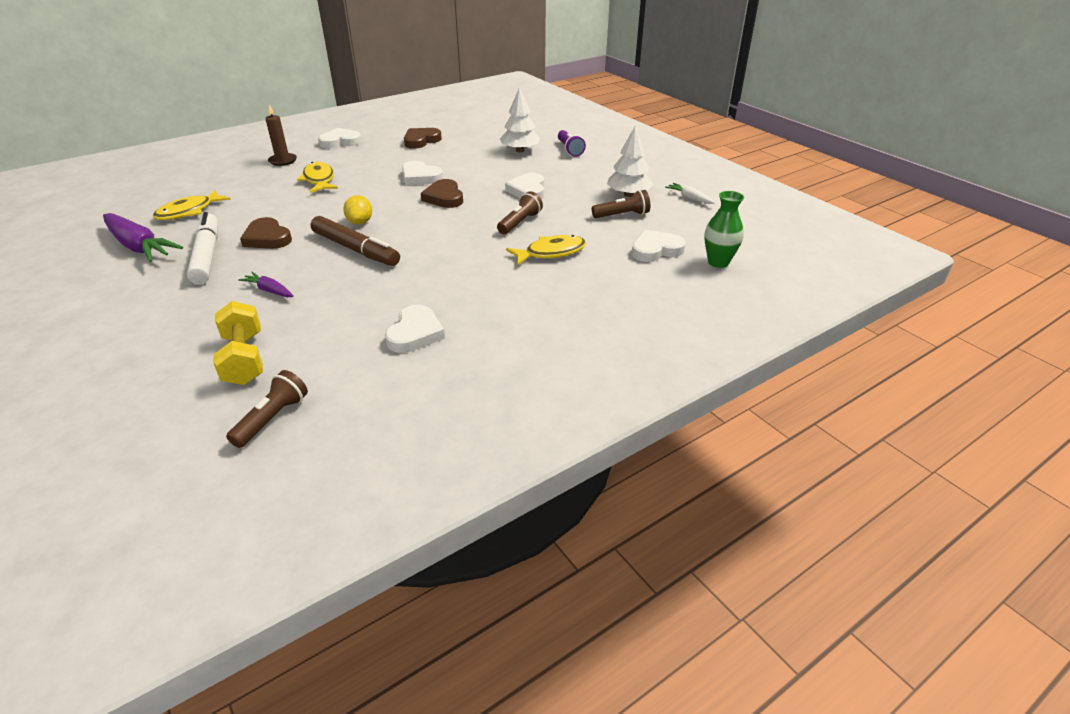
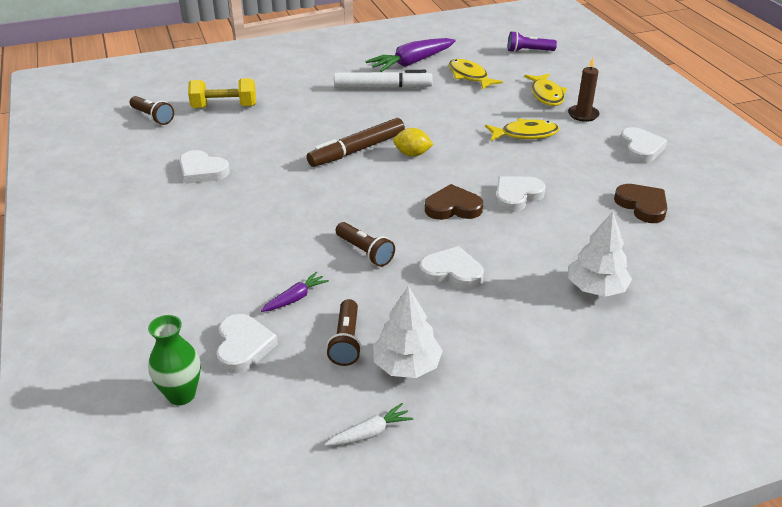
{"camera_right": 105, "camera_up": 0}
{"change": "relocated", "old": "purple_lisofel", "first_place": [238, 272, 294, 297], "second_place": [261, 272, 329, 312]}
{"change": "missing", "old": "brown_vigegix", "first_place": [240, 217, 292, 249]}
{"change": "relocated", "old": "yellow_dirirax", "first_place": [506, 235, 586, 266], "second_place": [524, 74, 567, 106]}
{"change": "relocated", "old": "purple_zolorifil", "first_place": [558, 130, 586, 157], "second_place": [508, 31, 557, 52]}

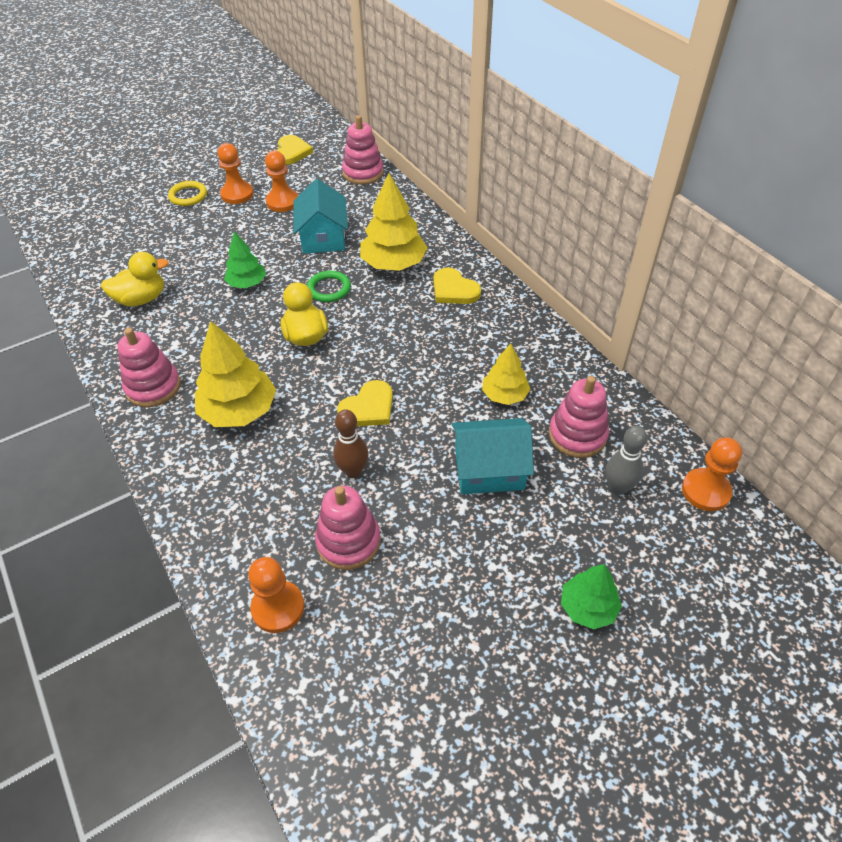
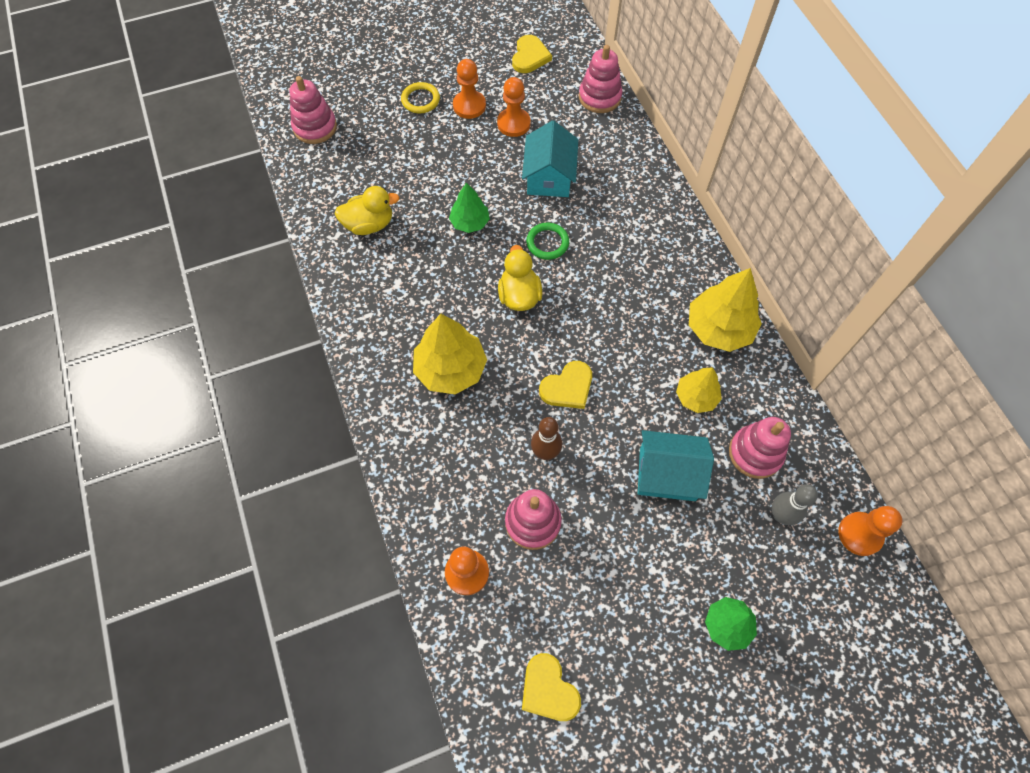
{"camera_right": 10, "camera_up": 15}
{"change": "relocated", "old": "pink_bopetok", "first_place": [117, 328, 181, 407], "second_place": [289, 76, 337, 144]}
{"change": "relocated", "old": "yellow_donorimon", "first_place": [360, 173, 428, 271], "second_place": [689, 268, 762, 352]}
{"change": "relocated", "old": "yellow_vigegix", "first_place": [433, 267, 481, 304], "second_place": [522, 653, 581, 721]}

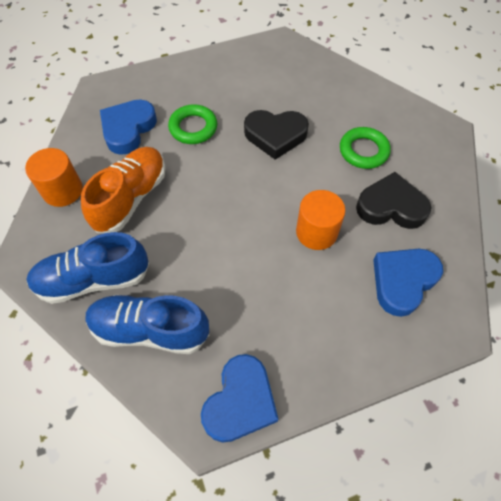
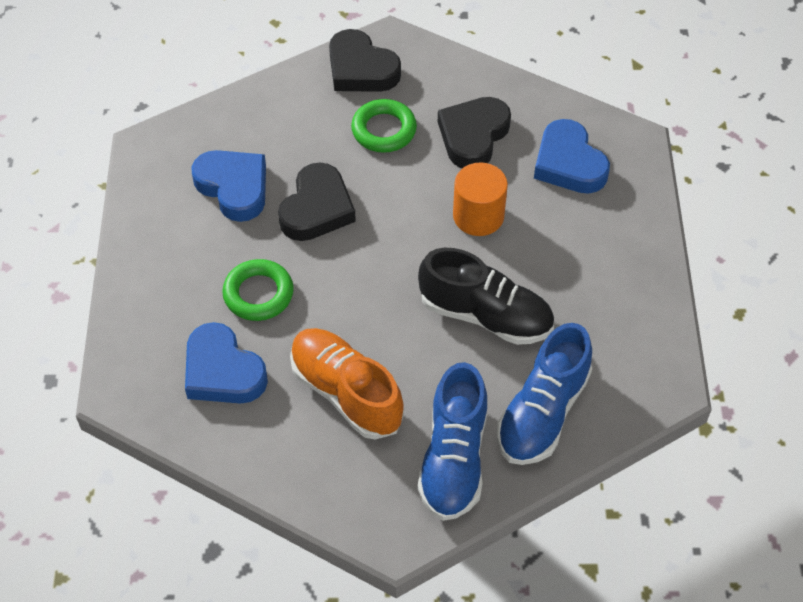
{"camera_right": -70, "camera_up": -5}
{"change": "missing", "old": "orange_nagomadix", "first_place": [25, 148, 83, 207]}
{"change": "relocated", "old": "blue_vigegix", "first_place": [201, 354, 278, 442], "second_place": [191, 150, 266, 222]}
{"change": "appeared", "new": "black_vigegix", "second_place": [329, 29, 401, 92]}
{"change": "appeared", "new": "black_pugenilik", "second_place": [418, 248, 554, 345]}

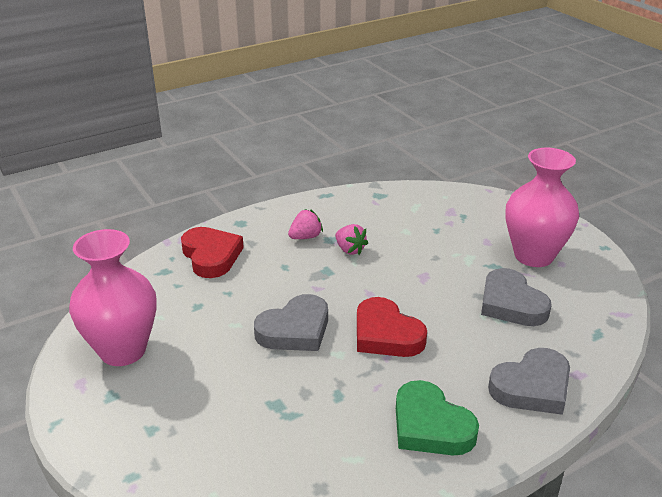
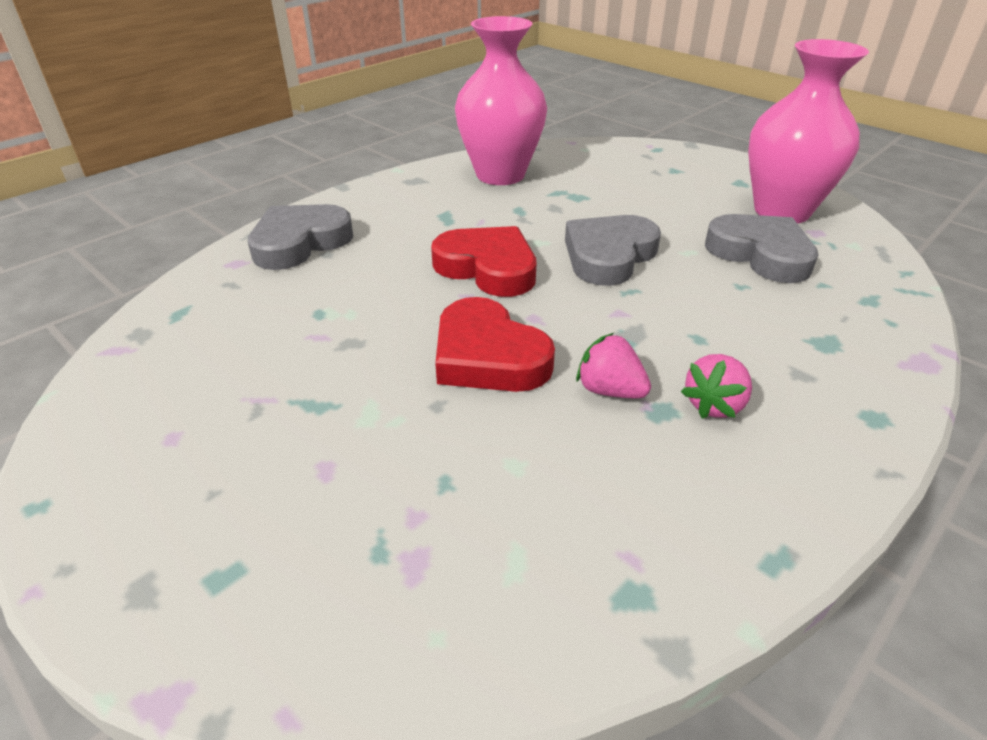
{"camera_right": 165, "camera_up": 5}
{"change": "relocated", "old": "red_vigegix", "first_place": [181, 227, 244, 278], "second_place": [435, 297, 555, 392]}
{"change": "missing", "old": "green_vigegix", "first_place": [396, 380, 479, 455]}
{"change": "relocated", "old": "grey_vigegix", "first_place": [481, 268, 552, 326], "second_place": [705, 214, 819, 283]}
{"change": "relocated", "old": "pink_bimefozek", "first_place": [506, 148, 579, 267], "second_place": [455, 16, 547, 185]}

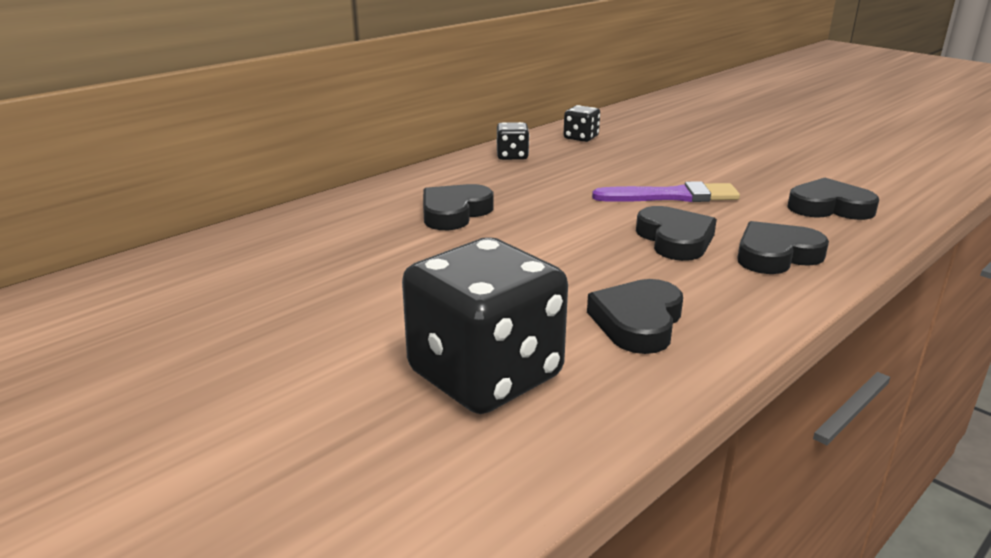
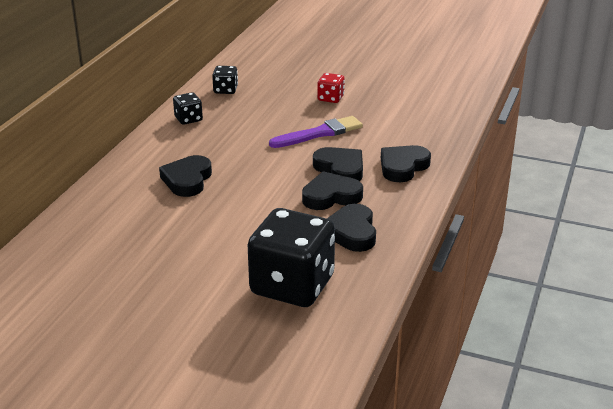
{"camera_right": -25, "camera_up": 5}
{"change": "relocated", "old": "black_vigegix", "first_place": [787, 178, 879, 220], "second_place": [302, 171, 363, 210]}
{"change": "appeared", "new": "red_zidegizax", "second_place": [317, 73, 345, 103]}

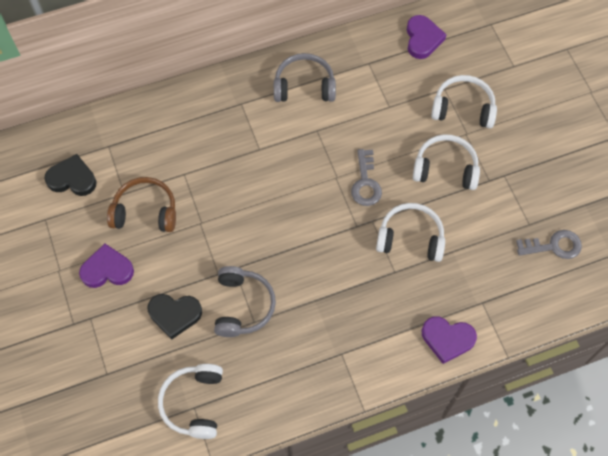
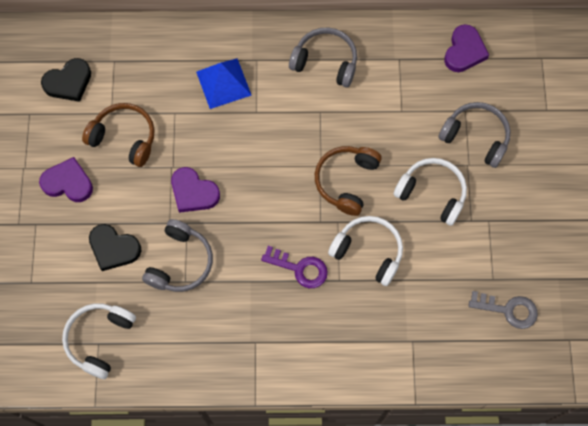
{"camera_right": 20, "camera_up": 5}
{"change": "spun", "old": "black_vigegix", "first_place": [45, 154, 96, 196], "second_place": [41, 58, 91, 102], "degrees": 120}
{"change": "exchanged", "old": "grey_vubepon", "new": "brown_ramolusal", "first_place": [351, 149, 382, 206], "second_place": [315, 146, 382, 216]}
{"change": "relocated", "old": "purple_vigegix", "first_place": [422, 316, 477, 364], "second_place": [171, 167, 220, 213]}
{"change": "colour", "old": "white_ramolusal", "new": "grey_ramolusal", "first_place": [431, 75, 497, 128], "second_place": [438, 102, 511, 168]}
{"change": "appeared", "new": "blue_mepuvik", "second_place": [196, 59, 252, 109]}
{"change": "appeared", "new": "purple_vubepon", "second_place": [261, 246, 328, 288]}

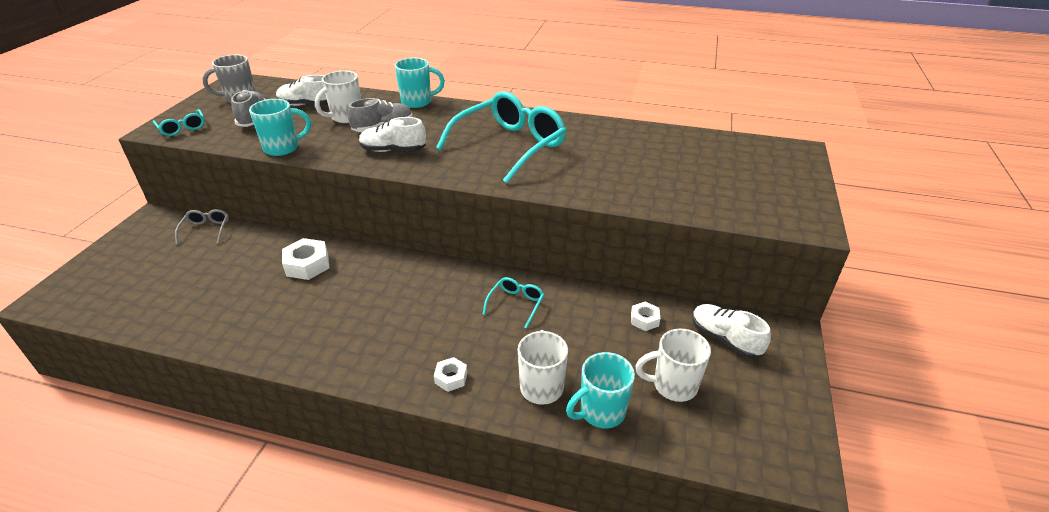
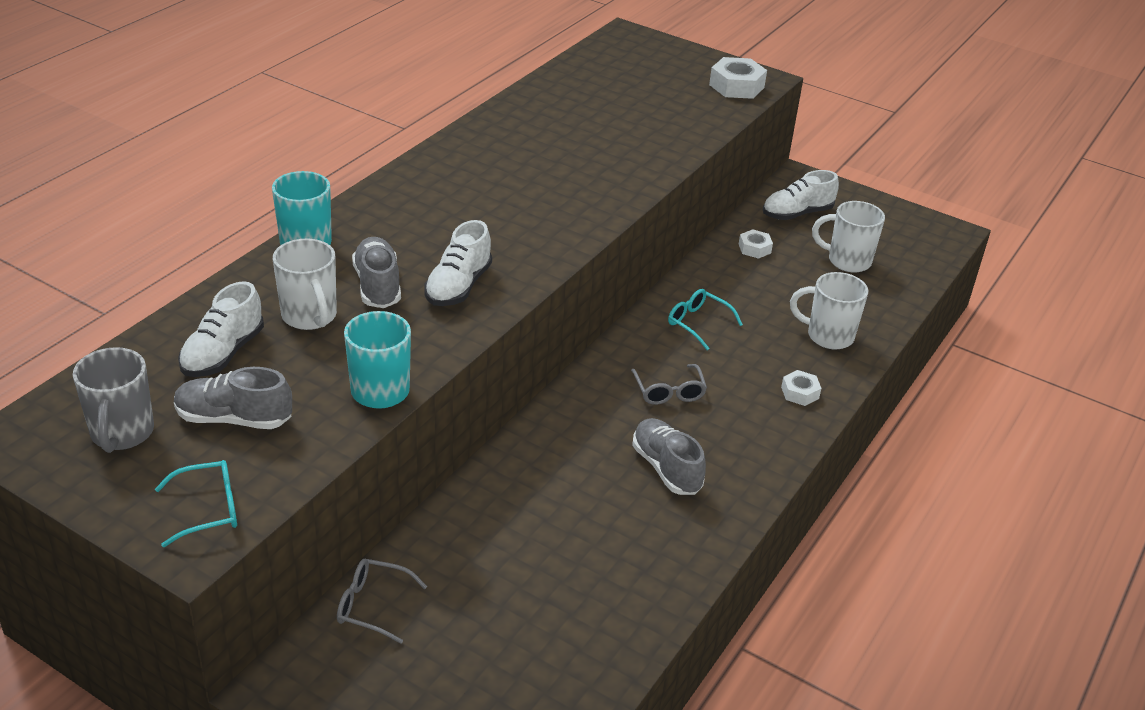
{"camera_right": -75, "camera_up": 0}
{"change": "relocated", "old": "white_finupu", "first_place": [282, 238, 329, 280], "second_place": [709, 57, 767, 99]}
{"change": "missing", "old": "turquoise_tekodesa", "first_place": [436, 91, 566, 183]}
{"change": "missing", "old": "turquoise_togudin", "first_place": [566, 352, 635, 429]}
{"change": "spun", "old": "white_togudin", "first_place": [635, 328, 711, 402], "second_place": [812, 201, 885, 273], "degrees": 90}
{"change": "appeared", "new": "grey_tekodesa", "second_place": [631, 364, 707, 405]}
{"change": "appeared", "new": "grey_pugenilik", "second_place": [632, 418, 706, 495]}

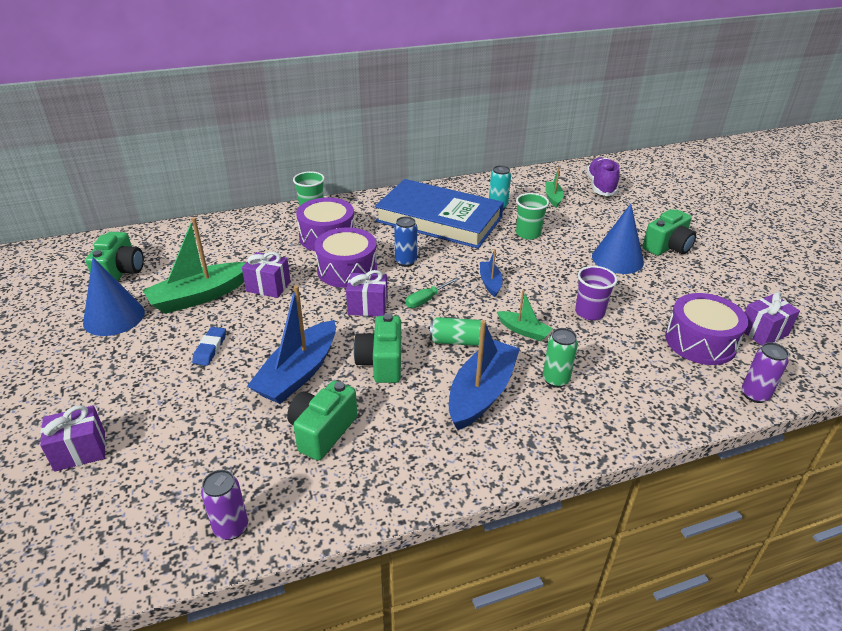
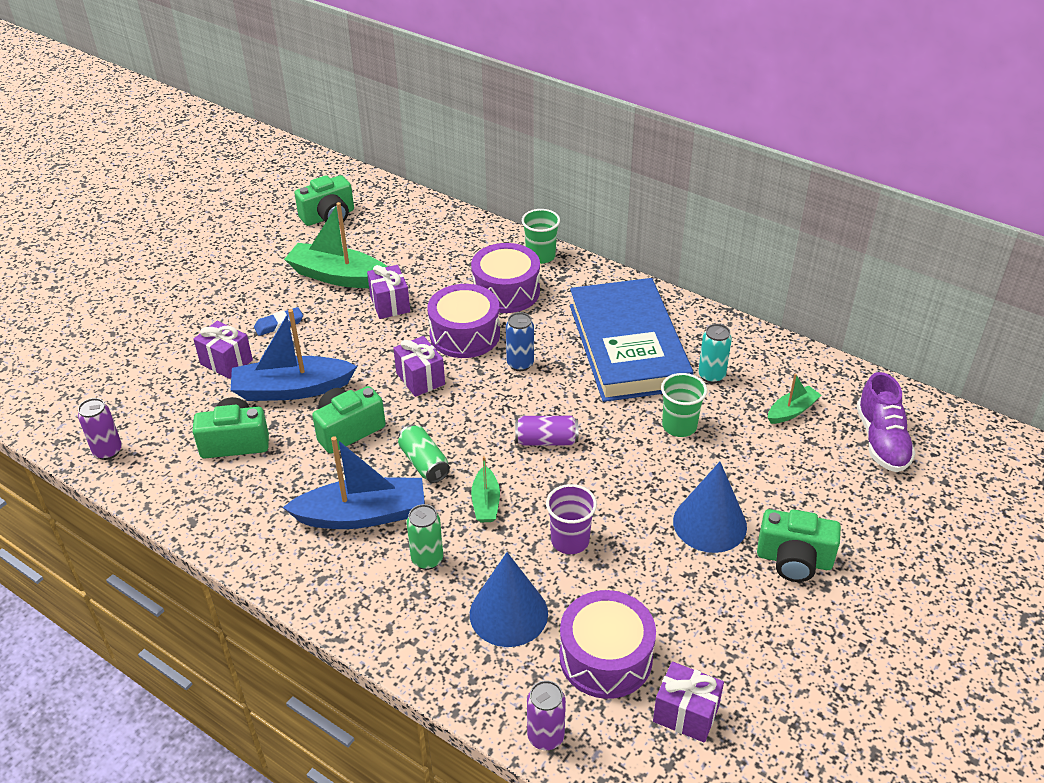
{"camera_right": 55, "camera_up": 5}
{"change": "relocated", "old": "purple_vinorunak", "first_place": [40, 405, 106, 472], "second_place": [193, 321, 253, 379]}
{"change": "relocated", "old": "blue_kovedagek", "first_place": [83, 257, 145, 336], "second_place": [470, 552, 548, 647]}
{"change": "missing", "old": "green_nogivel", "first_place": [405, 277, 459, 308]}
{"change": "exchanged", "old": "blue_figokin", "new": "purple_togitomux", "first_place": [480, 249, 503, 297], "second_place": [515, 416, 578, 446]}
{"change": "spun", "old": "purple_pugenilik", "first_place": [587, 157, 620, 196], "second_place": [856, 372, 916, 472], "degrees": 120}

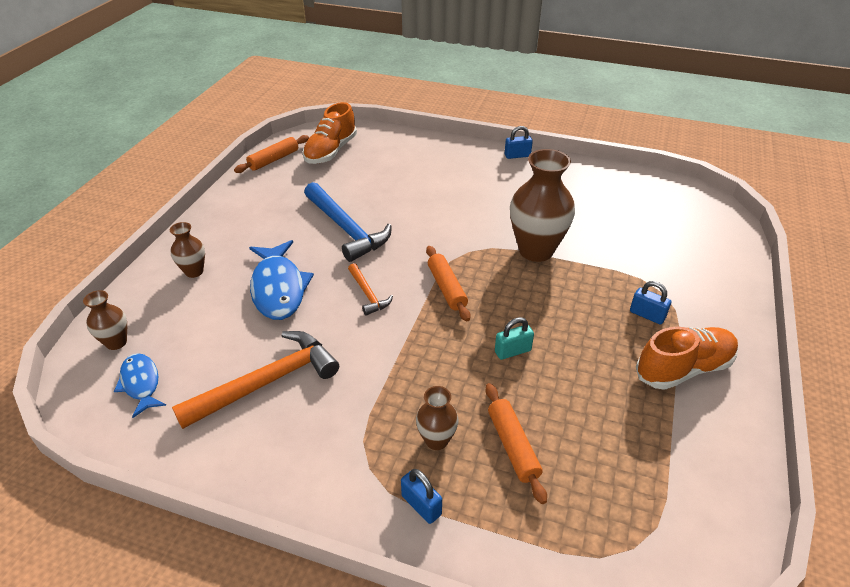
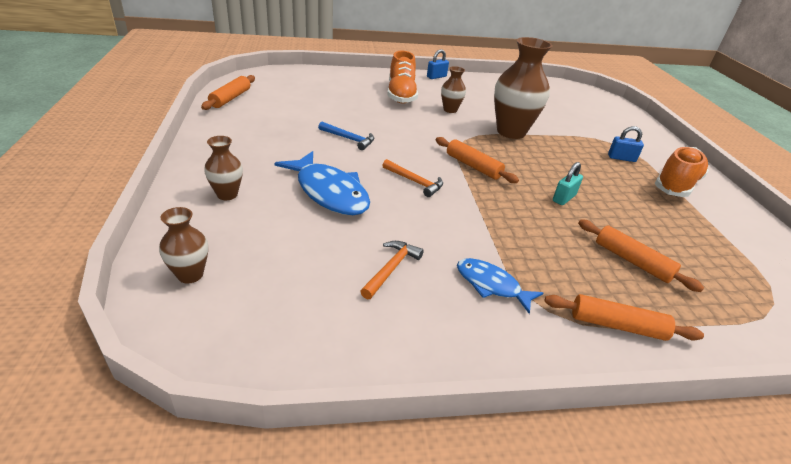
{"camera_right": -30, "camera_up": -5}
{"change": "relocated", "old": "blue_dirirax", "first_place": [114, 353, 166, 418], "second_place": [457, 258, 543, 314]}
{"change": "size", "old": "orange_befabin", "first_place": [172, 331, 339, 429], "second_place": [360, 241, 424, 299], "factor": 0.51}
{"change": "relocated", "old": "orange_pugenilik", "first_place": [303, 102, 357, 164], "second_place": [388, 51, 418, 104]}
{"change": "size", "old": "blue_befabin", "first_place": [304, 182, 392, 262], "second_place": [318, 121, 374, 150], "factor": 0.51}
{"change": "exchanged", "old": "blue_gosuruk", "new": "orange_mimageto", "first_place": [401, 469, 442, 524], "second_place": [545, 294, 704, 341]}
{"change": "relocated", "old": "brown_bimefozek", "first_place": [416, 386, 458, 450], "second_place": [441, 66, 466, 113]}

